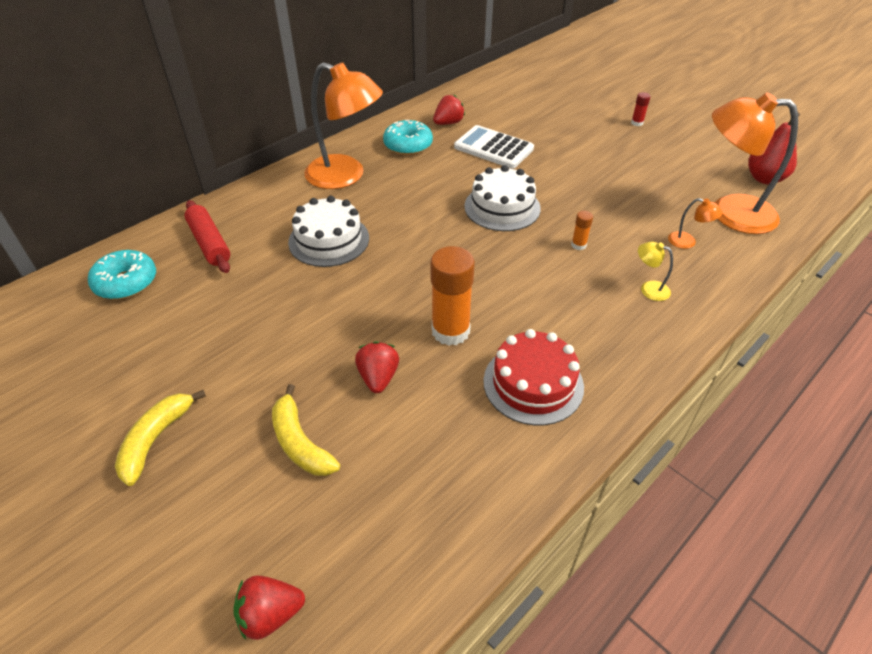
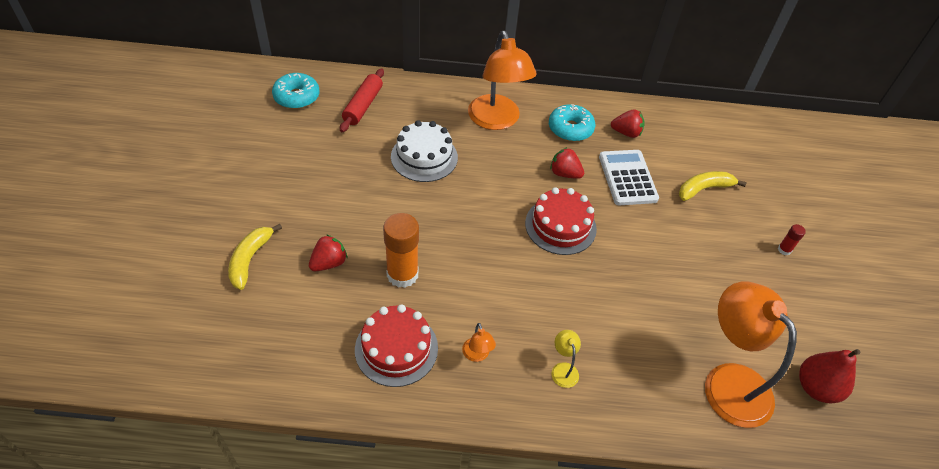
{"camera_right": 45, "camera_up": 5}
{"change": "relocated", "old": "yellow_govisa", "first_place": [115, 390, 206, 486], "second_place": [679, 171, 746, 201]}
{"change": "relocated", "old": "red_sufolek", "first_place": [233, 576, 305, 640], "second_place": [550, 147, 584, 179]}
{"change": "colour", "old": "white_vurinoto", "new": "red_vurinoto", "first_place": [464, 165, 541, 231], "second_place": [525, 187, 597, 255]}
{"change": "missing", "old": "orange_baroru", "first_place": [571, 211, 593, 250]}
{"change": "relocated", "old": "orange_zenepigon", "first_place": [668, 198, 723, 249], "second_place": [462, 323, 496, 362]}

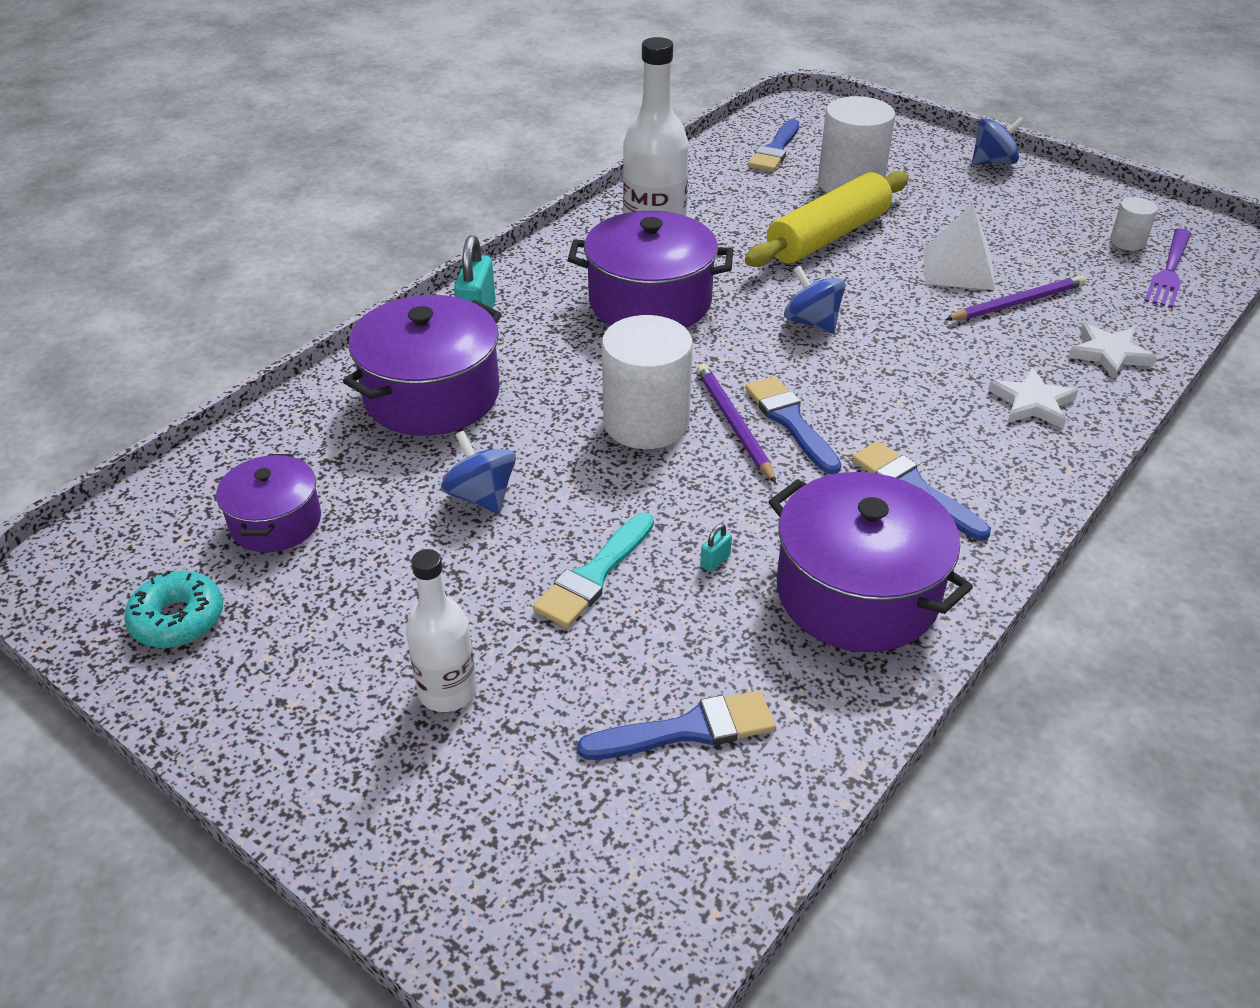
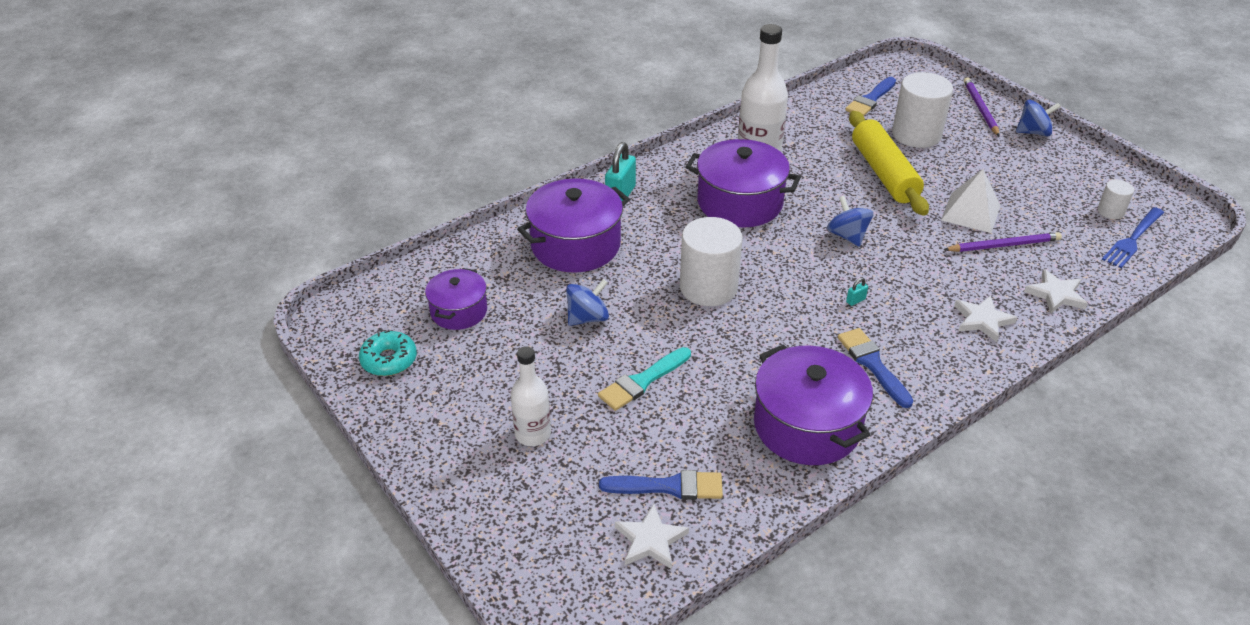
{"camera_right": 15, "camera_up": 0}
{"change": "spun", "old": "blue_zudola", "first_place": [441, 431, 516, 514], "second_place": [566, 279, 609, 326], "degrees": 75}
{"change": "relocated", "old": "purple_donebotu", "first_place": [697, 364, 776, 483], "second_place": [964, 77, 1000, 137]}
{"change": "relocated", "old": "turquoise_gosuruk", "first_place": [700, 524, 732, 572], "second_place": [846, 278, 868, 306]}
{"change": "spun", "old": "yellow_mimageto", "first_place": [745, 171, 909, 267], "second_place": [849, 111, 929, 216], "degrees": -75}
{"change": "missing", "old": "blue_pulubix", "first_place": [745, 376, 841, 475]}
{"change": "colour", "old": "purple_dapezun", "new": "blue_dapezun", "first_place": [1144, 229, 1191, 308], "second_place": [1102, 207, 1164, 268]}
{"change": "appeared", "new": "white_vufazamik", "second_place": [615, 504, 689, 569]}

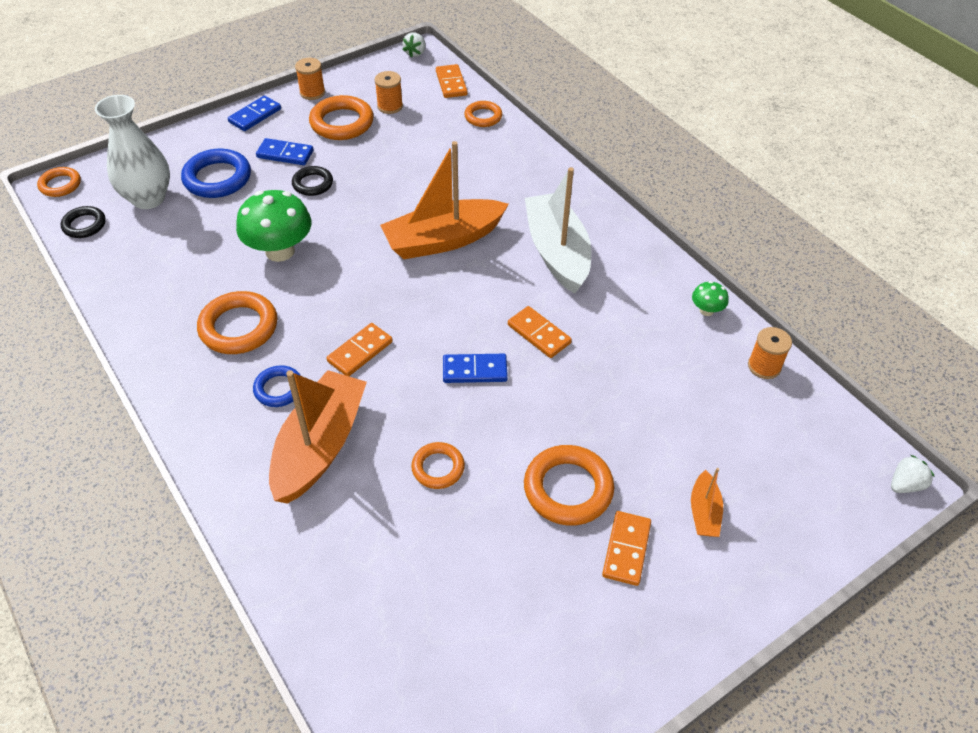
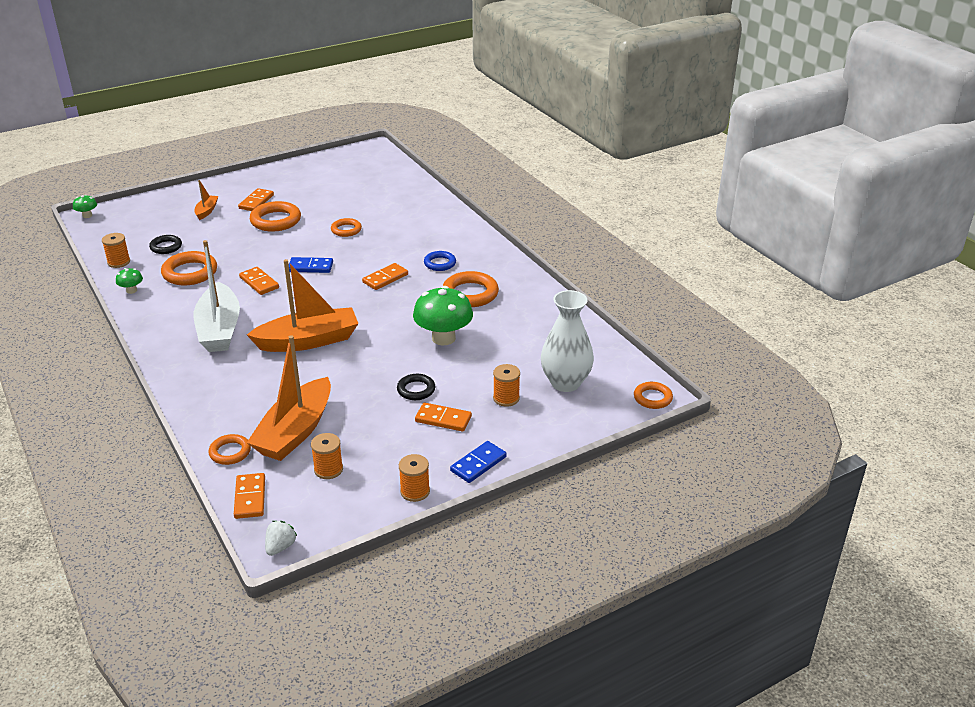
{"camera_right": -175, "camera_up": -15}
{"change": "relocated", "old": "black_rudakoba", "first_place": [61, 206, 106, 238], "second_place": [149, 235, 182, 254]}
{"change": "exchanged", "old": "blue_rudakoba", "new": "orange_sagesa", "first_place": [181, 149, 251, 198], "second_place": [493, 364, 520, 407]}
{"change": "colour", "old": "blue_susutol", "new": "orange_susutol", "first_place": [256, 138, 313, 165], "second_place": [415, 403, 472, 432]}
{"change": "relocated", "old": "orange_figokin", "first_place": [269, 370, 367, 504], "second_place": [247, 335, 331, 461]}
{"change": "relocated", "old": "orange_rudakoba", "first_place": [309, 95, 374, 140], "second_place": [161, 251, 217, 286]}
{"change": "exchanged", "old": "white_sufolek", "new": "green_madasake", "first_place": [891, 455, 935, 493], "second_place": [73, 195, 97, 218]}

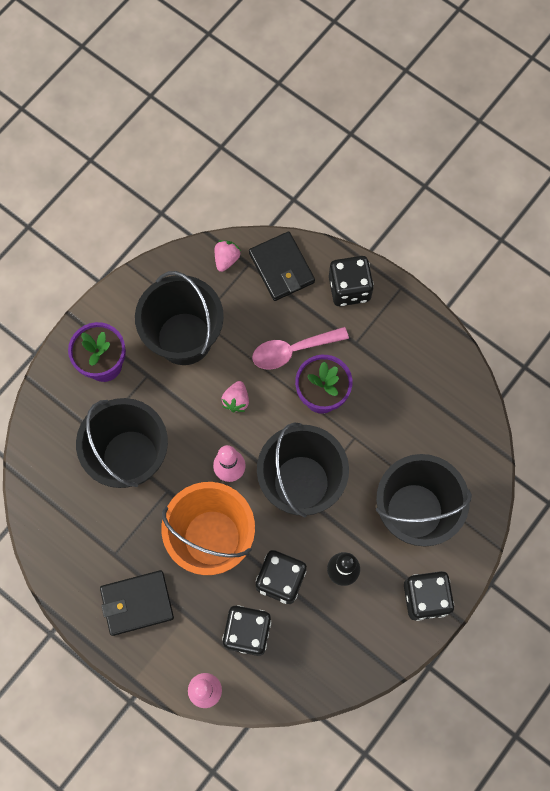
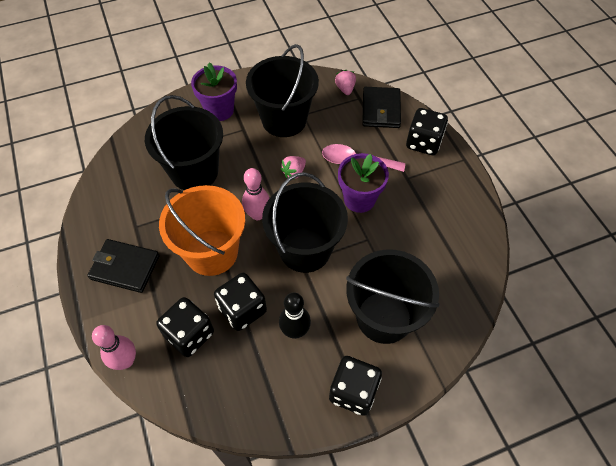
{"camera_right": 30, "camera_up": -15}
{"change": "spun", "old": "pink_sufolek", "first_place": [215, 240, 241, 272], "second_place": [335, 70, 356, 95], "degrees": -60}

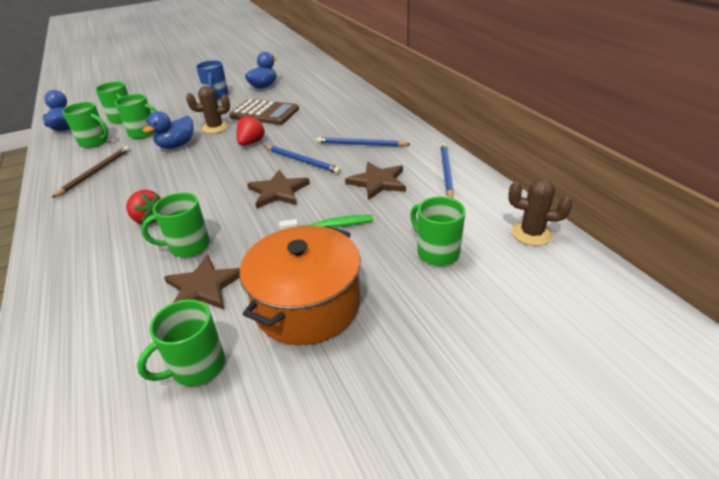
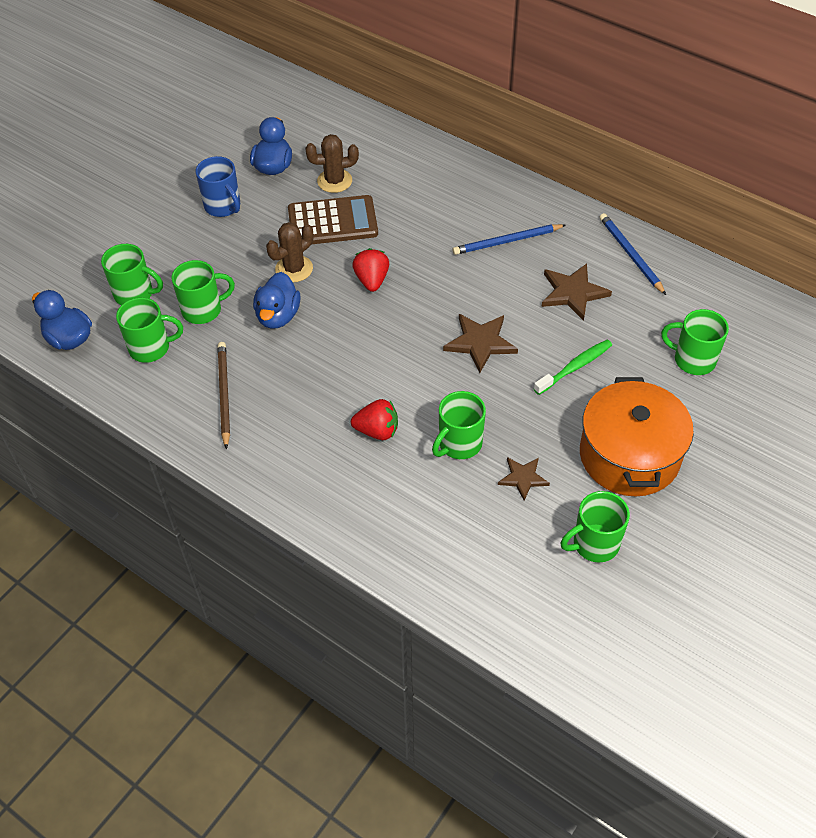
{"camera_right": -30, "camera_up": 15}
{"change": "spun", "old": "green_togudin", "first_place": [137, 299, 225, 386], "second_place": [560, 491, 630, 562], "degrees": 45}
{"change": "size", "old": "brown_vufazamik", "first_place": [164, 255, 240, 309], "second_place": [498, 457, 550, 501], "factor": 0.63}
{"change": "missing", "old": "blue_donebotu", "first_place": [264, 146, 341, 174]}
{"change": "relocated", "old": "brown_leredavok", "first_place": [508, 178, 572, 246], "second_place": [305, 134, 359, 193]}

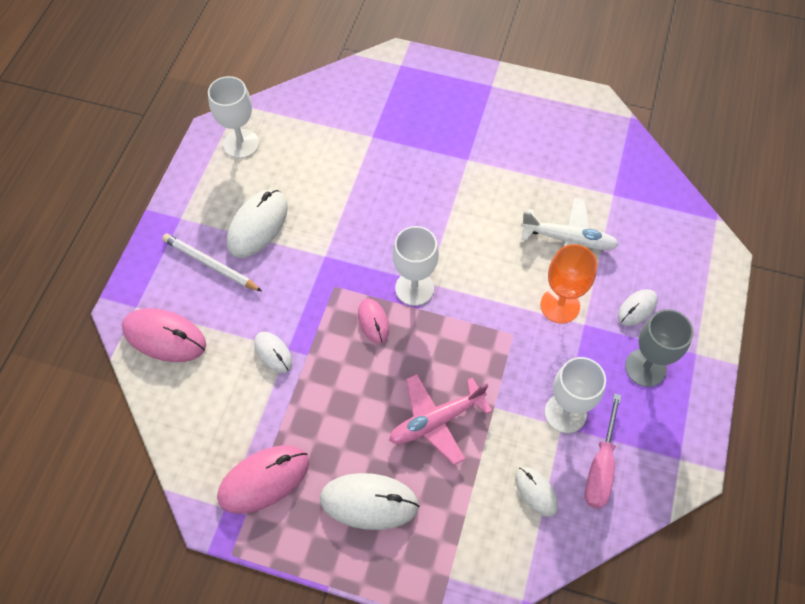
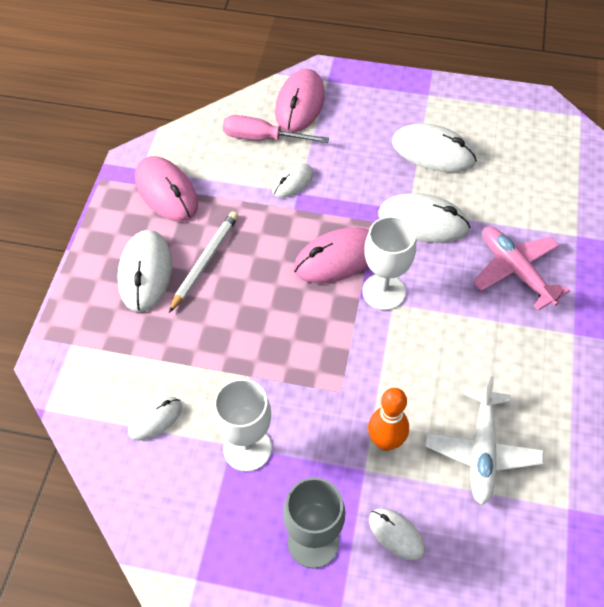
{"camera_right": 85, "camera_up": -5}
{"change": "relocated", "old": "white_donebotu", "first_place": [162, 234, 262, 291], "second_place": [169, 211, 238, 313]}
{"change": "missing", "old": "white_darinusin", "first_place": [208, 76, 259, 158]}
{"change": "size", "old": "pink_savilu", "first_place": [358, 299, 389, 343], "second_place": [293, 227, 369, 283], "factor": 1.76}
{"change": "relocated", "old": "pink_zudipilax", "first_place": [389, 374, 492, 465], "second_place": [473, 226, 570, 311]}
{"change": "exchanged", "old": "orange_darinusin", "new": "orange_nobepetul", "first_place": [540, 244, 597, 324], "second_place": [368, 388, 409, 451]}
{"change": "relocated", "old": "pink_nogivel", "first_place": [585, 393, 622, 509], "second_place": [223, 115, 329, 143]}
{"change": "appeared", "new": "white_savilu", "second_place": [378, 193, 470, 243]}

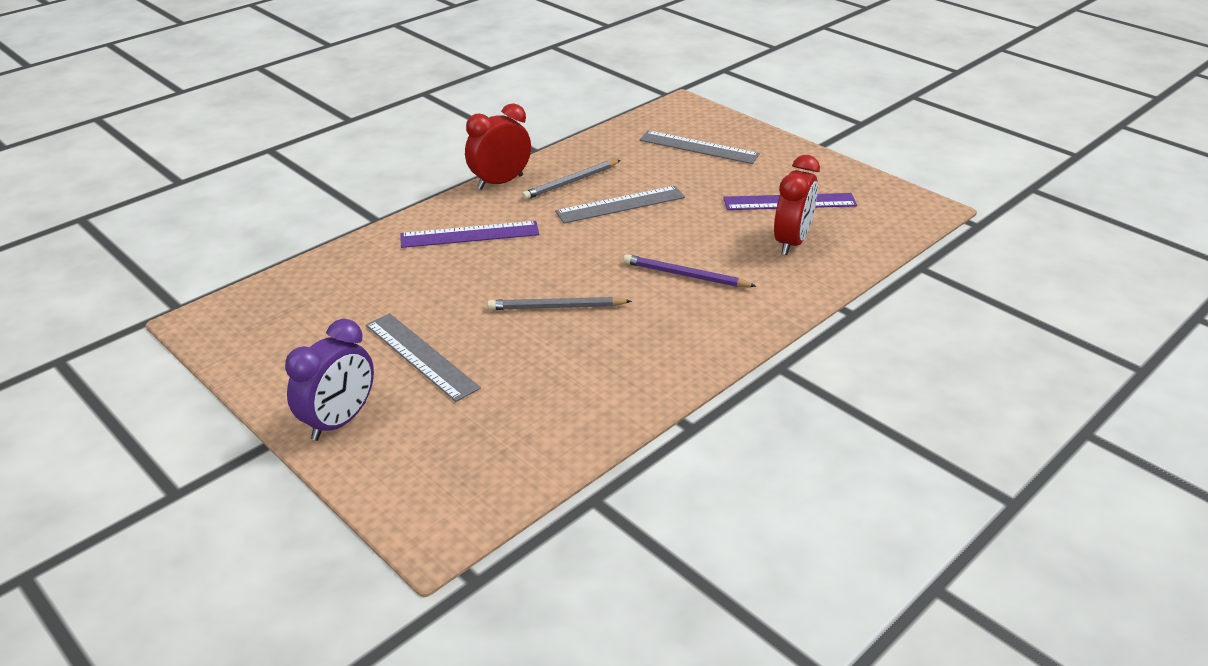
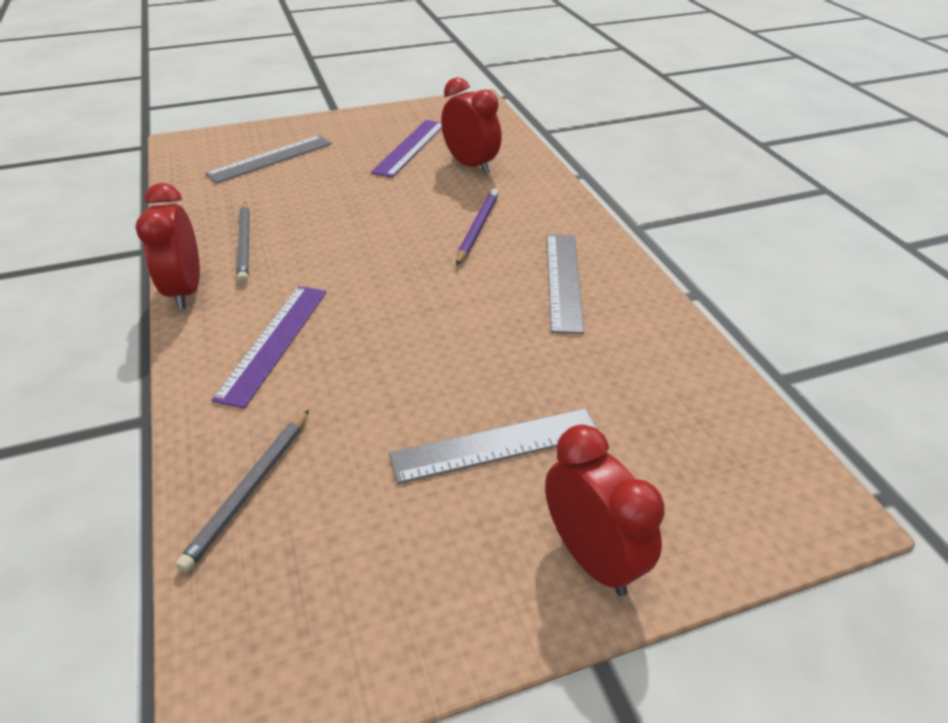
{"camera_right": -65, "camera_up": 5}
{"change": "colour", "old": "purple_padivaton", "new": "red_padivaton", "first_place": [285, 319, 374, 441], "second_place": [545, 425, 665, 596]}
{"change": "relocated", "old": "grey_donebotu", "first_place": [487, 297, 632, 310], "second_place": [176, 410, 309, 572]}
{"change": "relocated", "old": "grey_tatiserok", "first_place": [555, 186, 685, 223], "second_place": [547, 235, 584, 334]}
{"change": "spun", "old": "purple_donebotu", "first_place": [623, 254, 756, 287], "second_place": [456, 189, 499, 265], "degrees": 150}

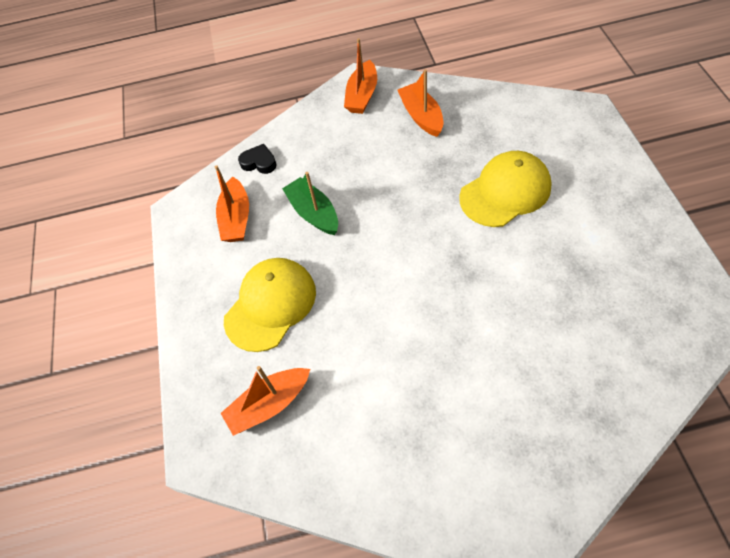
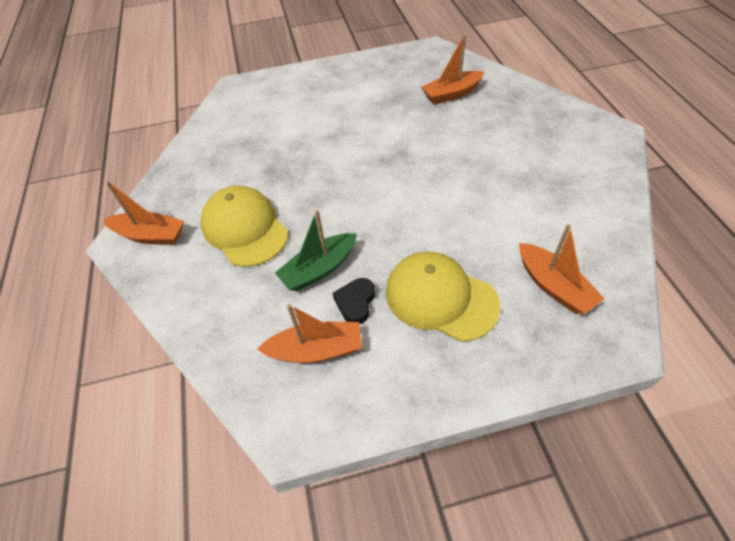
{"camera_right": -95, "camera_up": -5}
{"change": "relocated", "old": "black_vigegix", "first_place": [238, 144, 277, 174], "second_place": [333, 278, 375, 324]}
{"change": "relocated", "old": "orange_figokin", "first_place": [398, 69, 443, 137], "second_place": [421, 34, 485, 105]}
{"change": "relocated", "old": "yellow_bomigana", "first_place": [459, 151, 552, 227], "second_place": [201, 186, 288, 267]}

